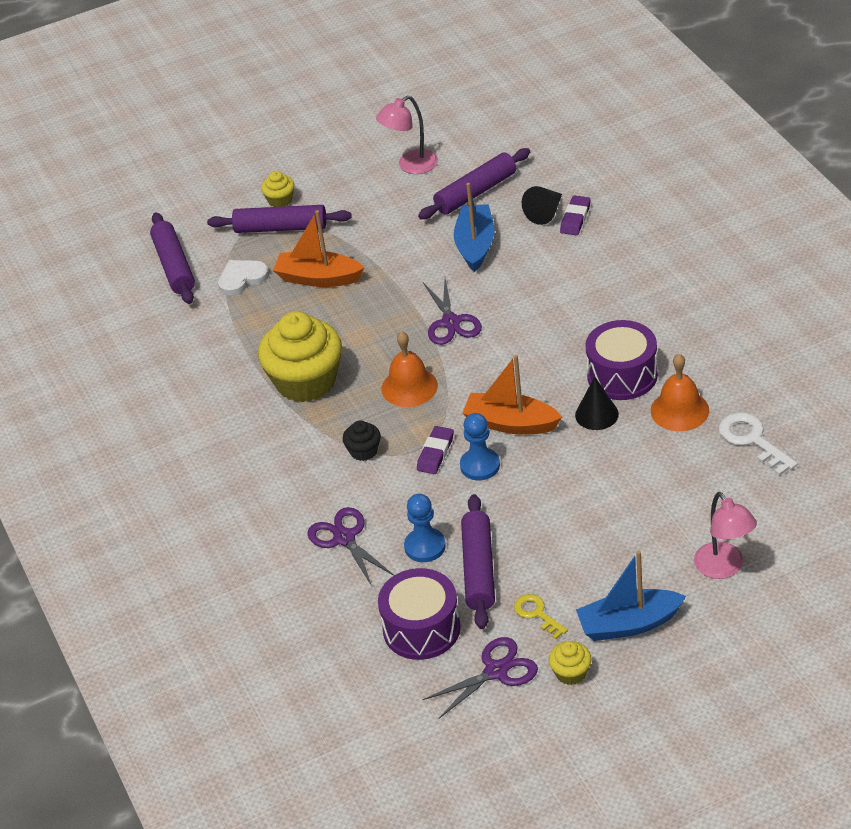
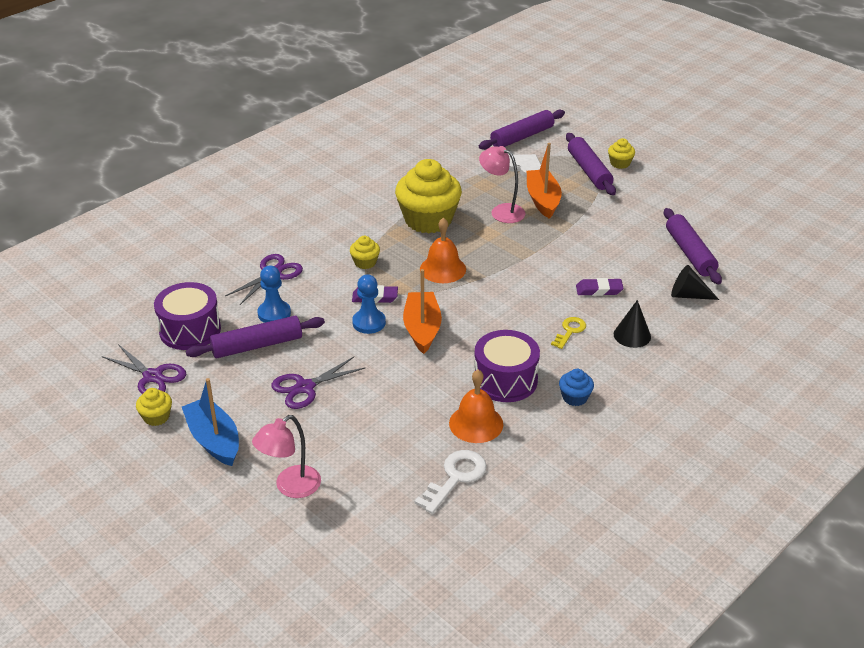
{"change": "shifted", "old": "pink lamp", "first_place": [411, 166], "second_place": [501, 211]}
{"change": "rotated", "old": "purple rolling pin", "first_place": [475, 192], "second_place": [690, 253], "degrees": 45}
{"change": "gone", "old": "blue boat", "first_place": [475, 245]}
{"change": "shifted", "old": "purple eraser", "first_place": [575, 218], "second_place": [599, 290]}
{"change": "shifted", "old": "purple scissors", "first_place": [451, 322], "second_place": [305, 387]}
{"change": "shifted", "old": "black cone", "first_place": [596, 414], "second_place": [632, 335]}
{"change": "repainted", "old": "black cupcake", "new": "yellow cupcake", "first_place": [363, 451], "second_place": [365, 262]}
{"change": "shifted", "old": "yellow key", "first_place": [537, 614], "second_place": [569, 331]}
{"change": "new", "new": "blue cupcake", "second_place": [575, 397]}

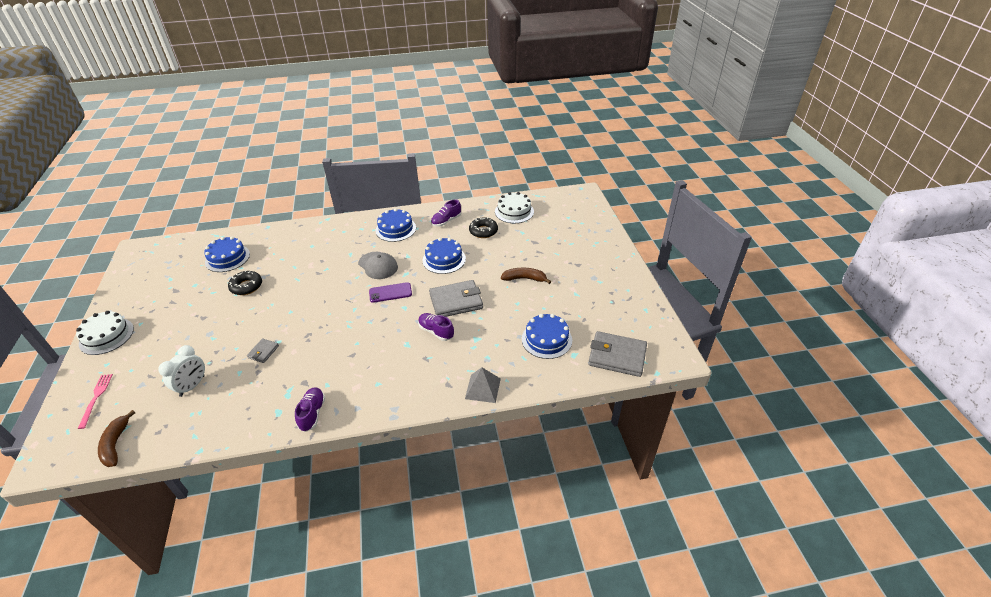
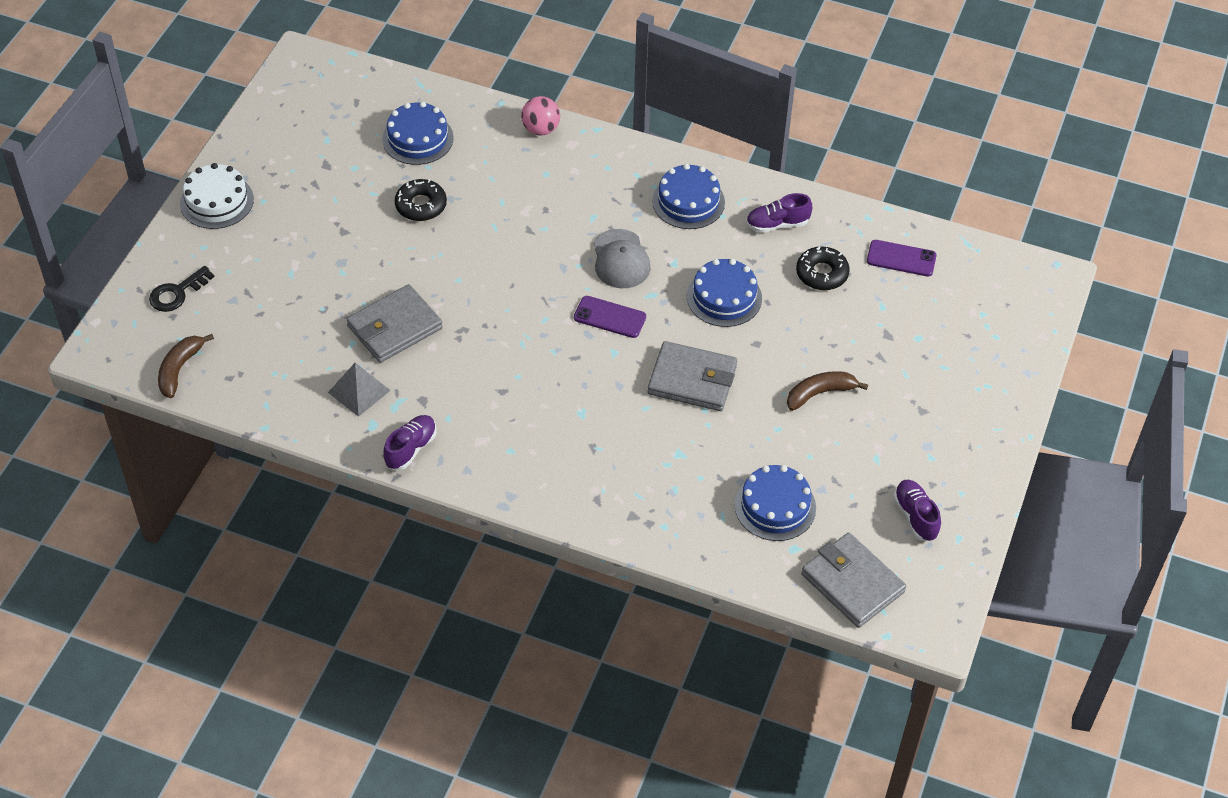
{"change": "swapped", "old": "white cake", "new": "purple phone", "first_place": [514, 211], "second_place": [901, 258]}
{"change": "rotated", "old": "brown banana", "first_place": [524, 279], "second_place": [820, 393], "degrees": -60}
{"change": "shifted", "old": "purple shoe", "first_place": [436, 331], "second_place": [915, 516]}
{"change": "scaled", "old": "grey wallet", "first_place": [263, 352], "second_place": [394, 327], "factor": 2.04}
{"change": "gone", "old": "white clock", "first_place": [192, 386]}
{"change": "shifted", "old": "grey pyramid", "first_place": [482, 388], "second_place": [359, 391]}
{"change": "swapped", "old": "pink fork", "new": "black key", "first_place": [96, 398], "second_place": [177, 293]}
{"change": "new", "new": "pink ball", "second_place": [541, 129]}

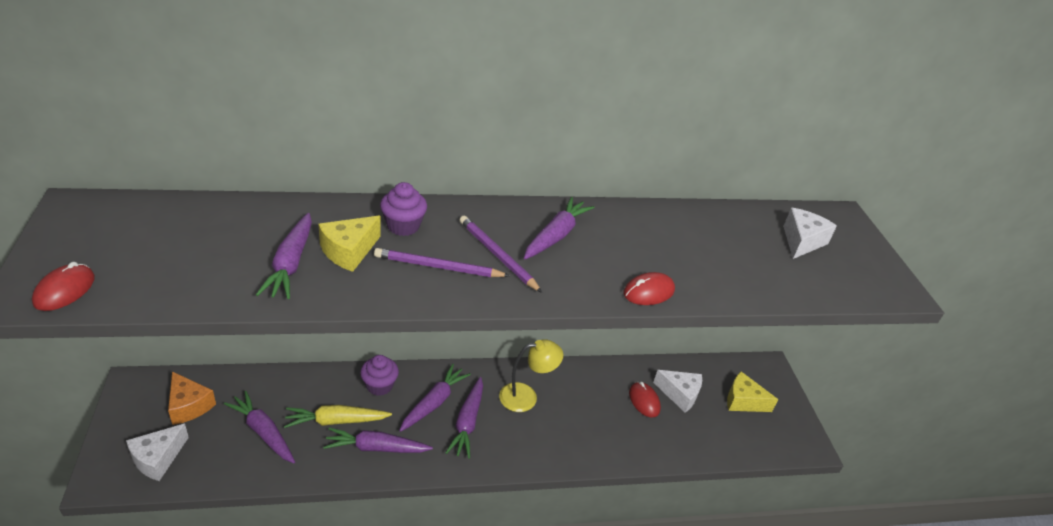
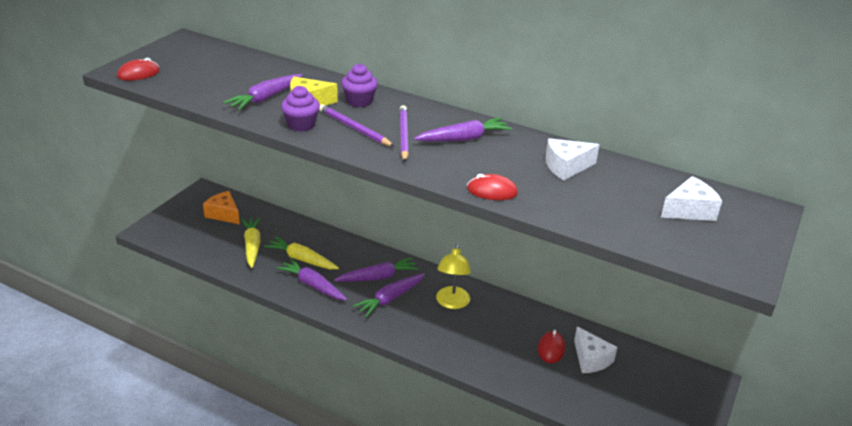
{"change": "rotated", "old": "yellow lamp", "first_place": [526, 396], "second_place": [452, 303], "degrees": 75}
{"change": "shifted", "old": "purple cupcake", "first_place": [379, 385], "second_place": [301, 125]}
{"change": "rotated", "old": "orange cheese", "first_place": [189, 406], "second_place": [223, 214], "degrees": 135}
{"change": "gone", "old": "yellow cheese", "first_place": [743, 401]}
{"change": "repainted", "old": "purple carrot", "new": "yellow carrot", "first_place": [263, 432], "second_place": [252, 246]}
{"change": "shifted", "old": "white cheese", "first_place": [158, 458], "second_place": [566, 167]}

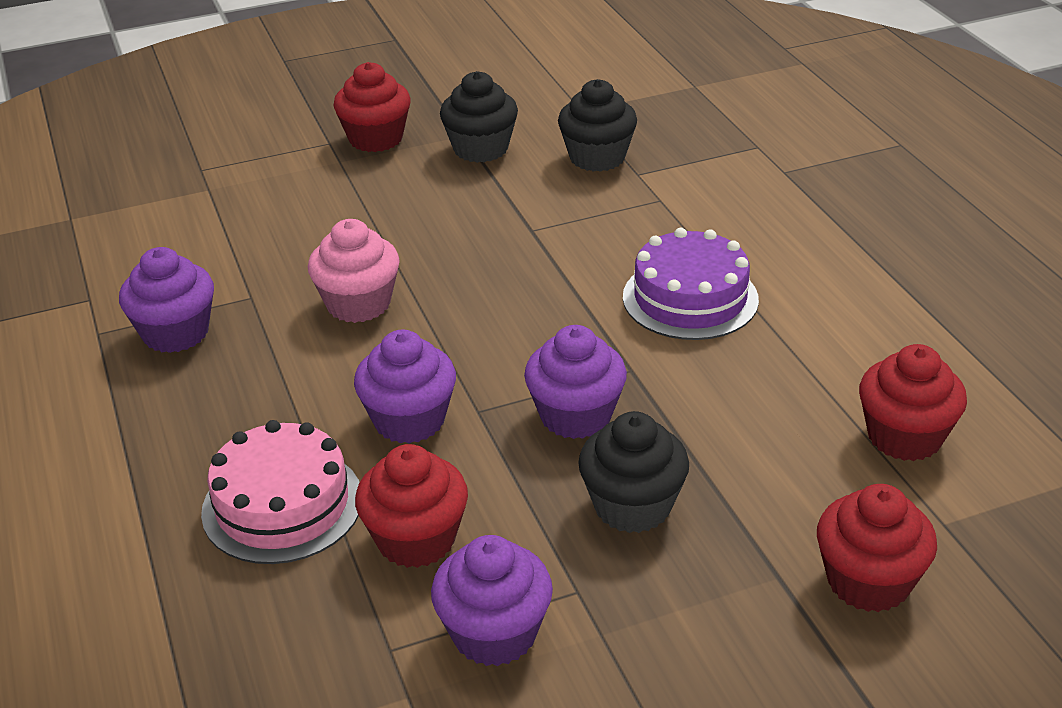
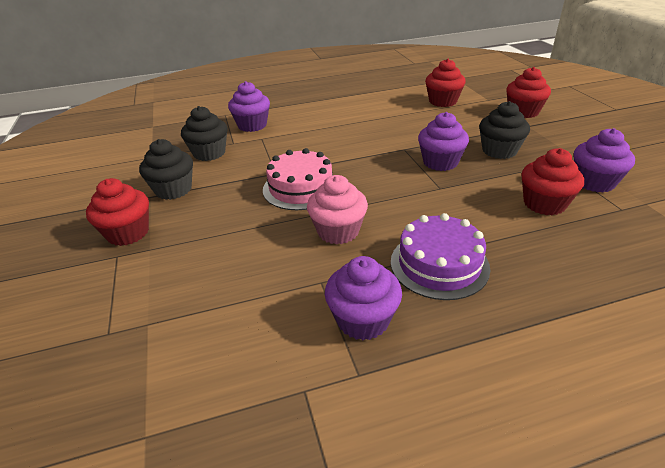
{"change": "shifted", "old": "purple cake", "first_place": [690, 298], "second_place": [439, 264]}
{"change": "shifted", "old": "purple cupcake", "first_place": [409, 420], "second_place": [252, 125]}
{"change": "shifted", "old": "pink cake", "first_place": [282, 505], "second_place": [301, 188]}

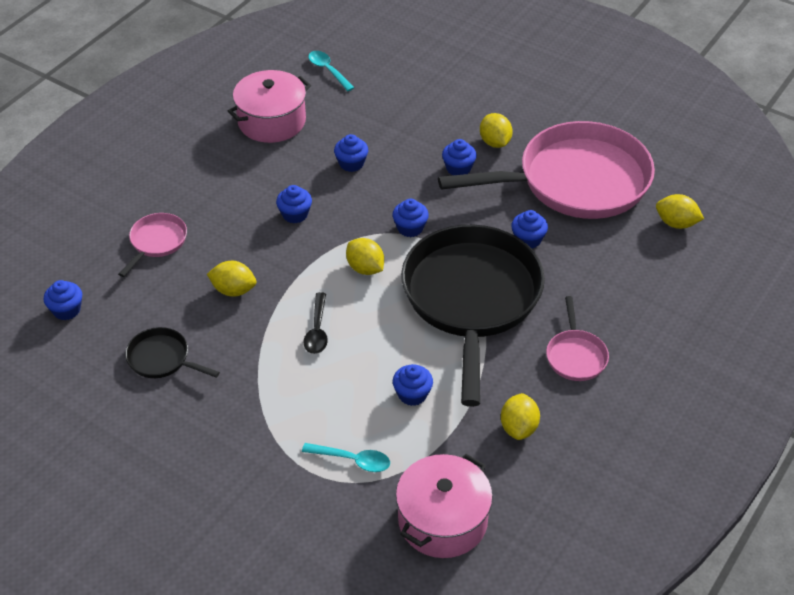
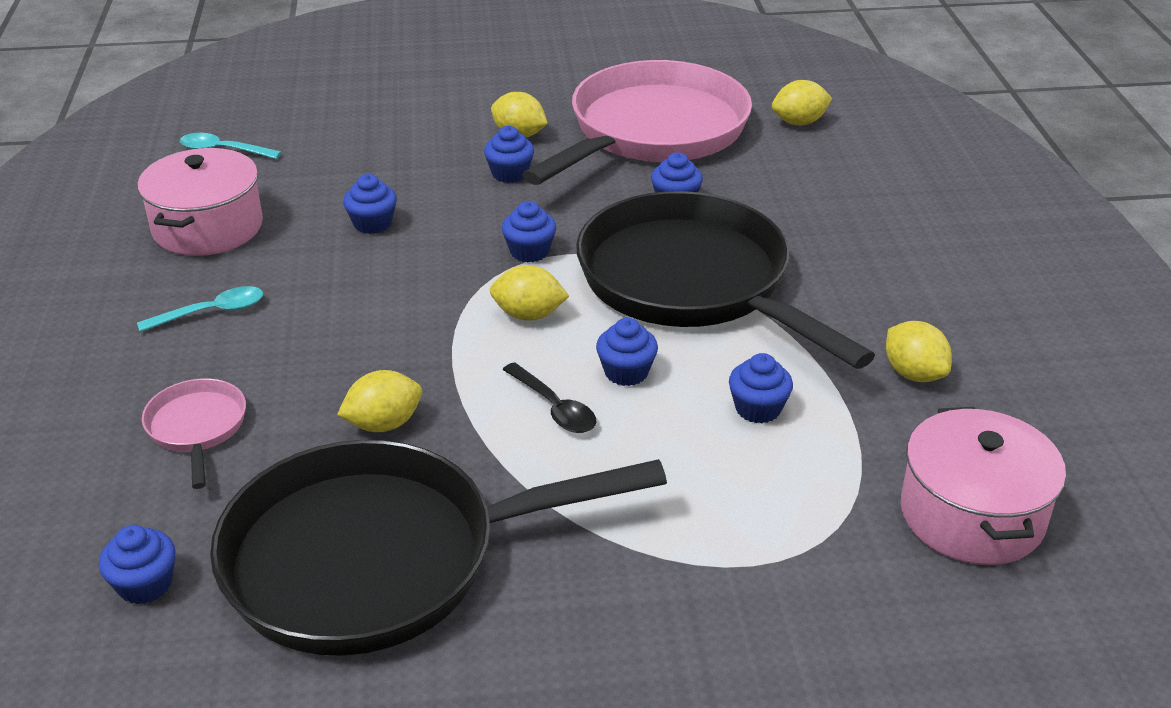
{"change": "shifted", "old": "blue cupcake", "first_place": [295, 214], "second_place": [626, 372]}
{"change": "gone", "old": "pink pan", "first_place": [575, 355]}
{"change": "scaled", "old": "black pan", "first_place": [162, 359], "second_place": [379, 559], "factor": 2.38}
{"change": "shifted", "old": "turquoise spoon", "first_place": [352, 460], "second_place": [211, 312]}

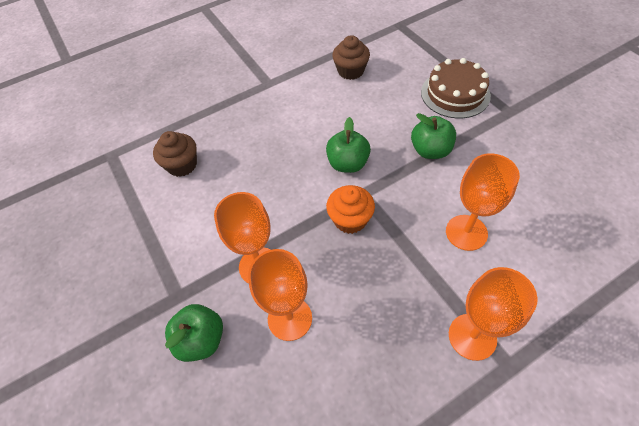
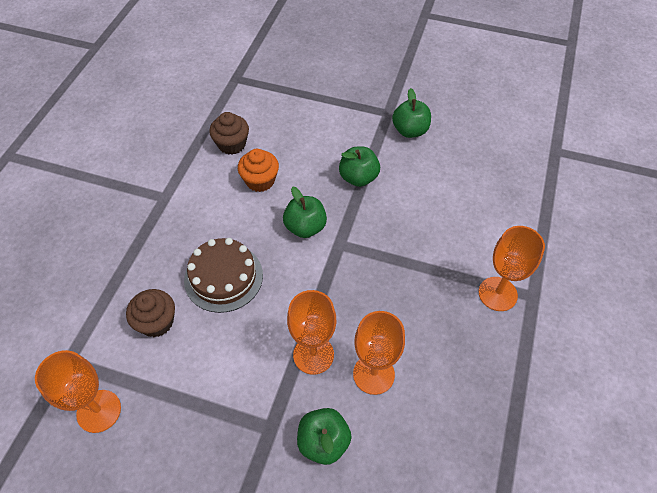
{"change": "shifted", "old": "brown cake", "first_place": [455, 94], "second_place": [223, 277]}
{"change": "shifted", "old": "orange goblet", "first_place": [466, 232], "second_place": [99, 411]}
{"change": "shifted", "old": "orange cupcake", "first_place": [350, 219], "second_place": [260, 181]}
{"change": "new", "new": "green apple", "second_place": [410, 130]}

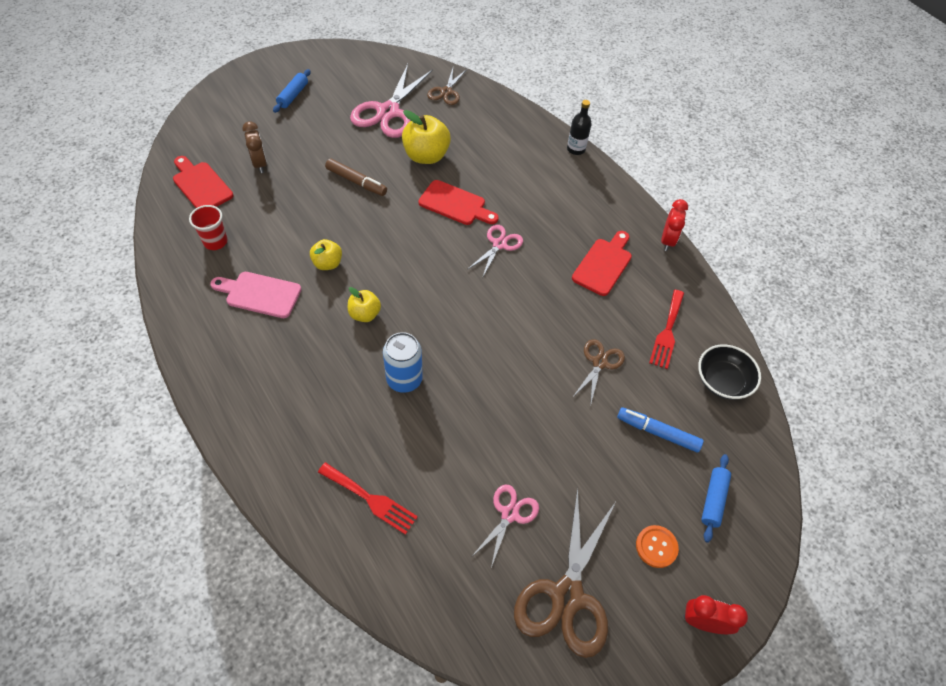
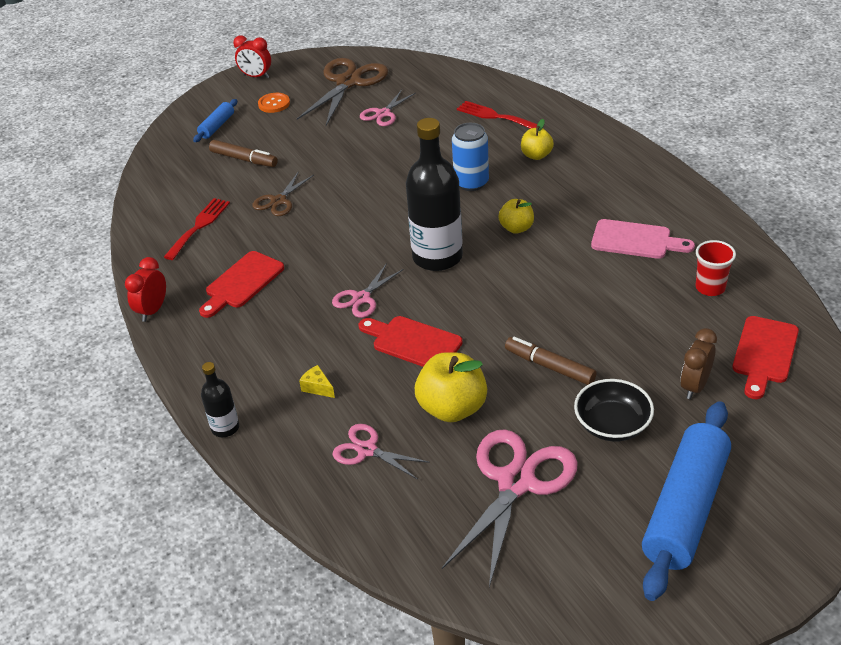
{"change": "gone", "old": "brown scissors", "first_place": [446, 92]}
{"change": "scaled", "old": "blue rolling pin", "first_place": [293, 95], "second_place": [685, 509], "factor": 2.14}
{"change": "rotated", "old": "brown clock", "first_place": [260, 164], "second_place": [694, 386], "degrees": 45}
{"change": "rotated", "old": "red cutting board", "first_place": [201, 185], "second_place": [764, 353], "degrees": 60}
{"change": "shifted", "old": "yellow apple", "first_place": [327, 263], "second_place": [536, 155]}
{"change": "shifted", "old": "black bowl", "first_place": [722, 381], "second_place": [612, 425]}
{"change": "repainted", "old": "blue marker", "new": "brown marker", "first_place": [657, 432], "second_place": [244, 159]}
{"change": "new", "new": "black bottle", "second_place": [437, 257]}
{"change": "new", "new": "yellow cheese", "second_place": [317, 387]}
{"change": "new", "new": "pink scissors", "second_place": [367, 450]}

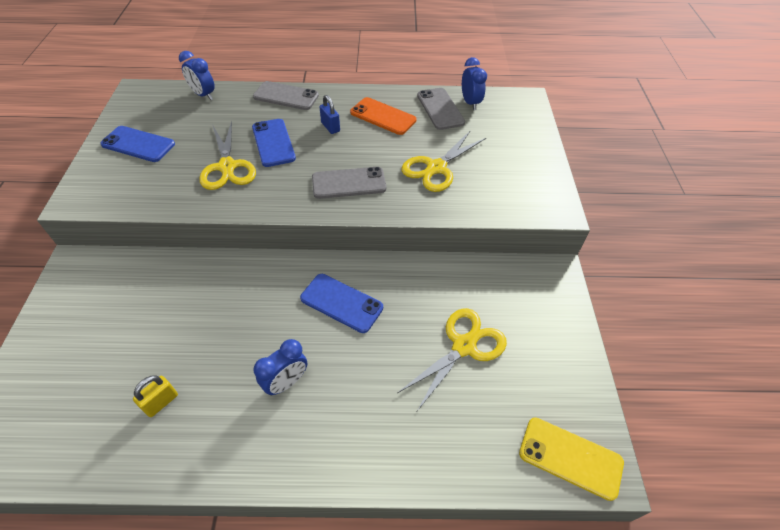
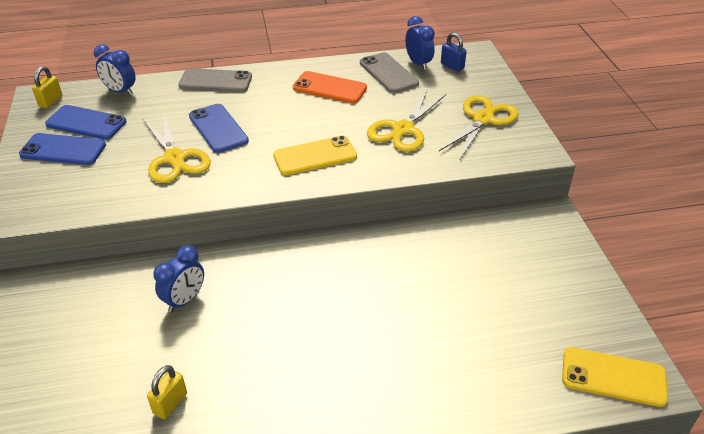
{"change": "shifted", "old": "blue padlock", "first_place": [330, 127], "second_place": [452, 66]}
{"change": "repainted", "old": "grey phone", "new": "yellow phone", "first_place": [349, 183], "second_place": [315, 156]}
{"change": "shifted", "old": "blue phone", "first_place": [341, 303], "second_place": [86, 123]}
{"change": "shifted", "old": "yellow scissors", "first_place": [464, 346], "second_place": [483, 119]}
{"change": "shifted", "old": "blue clock", "first_place": [286, 382], "second_place": [184, 300]}
{"change": "new", "new": "yellow padlock", "second_place": [50, 101]}

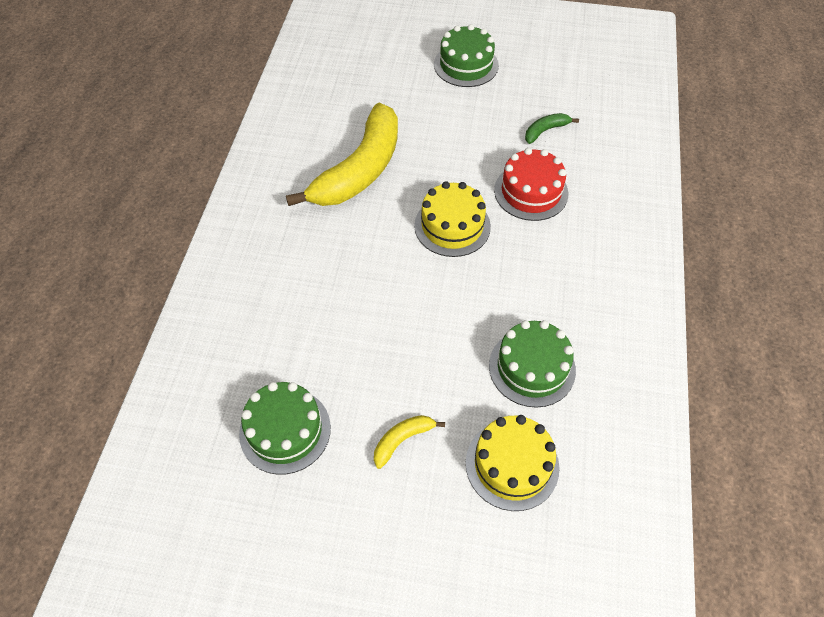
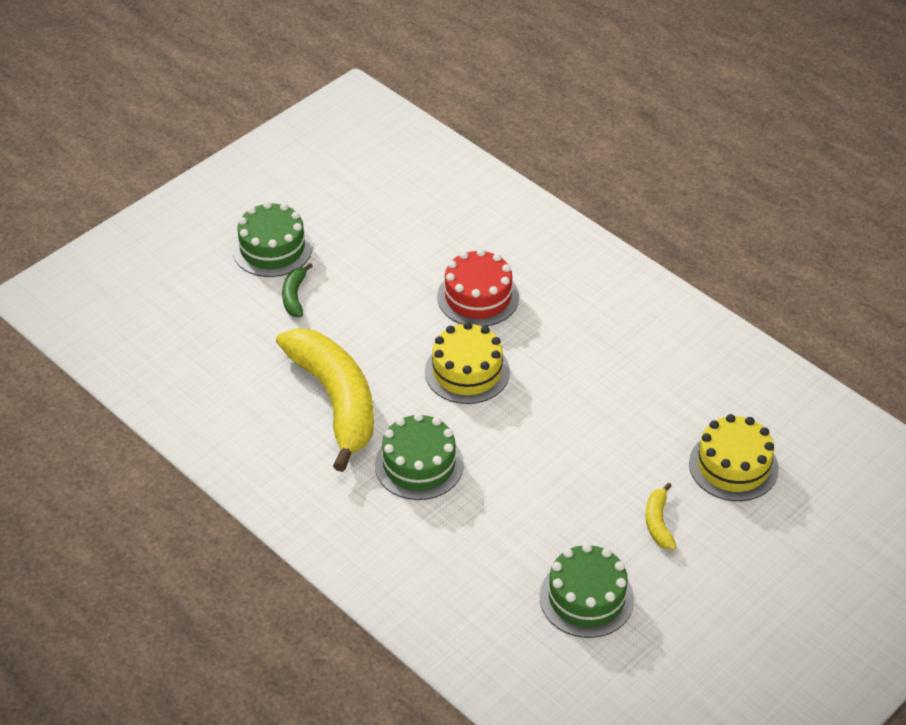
{"change": "shifted", "old": "green banana", "first_place": [545, 131], "second_place": [294, 296]}
{"change": "shifted", "old": "green cake", "first_place": [532, 367], "second_place": [419, 465]}

